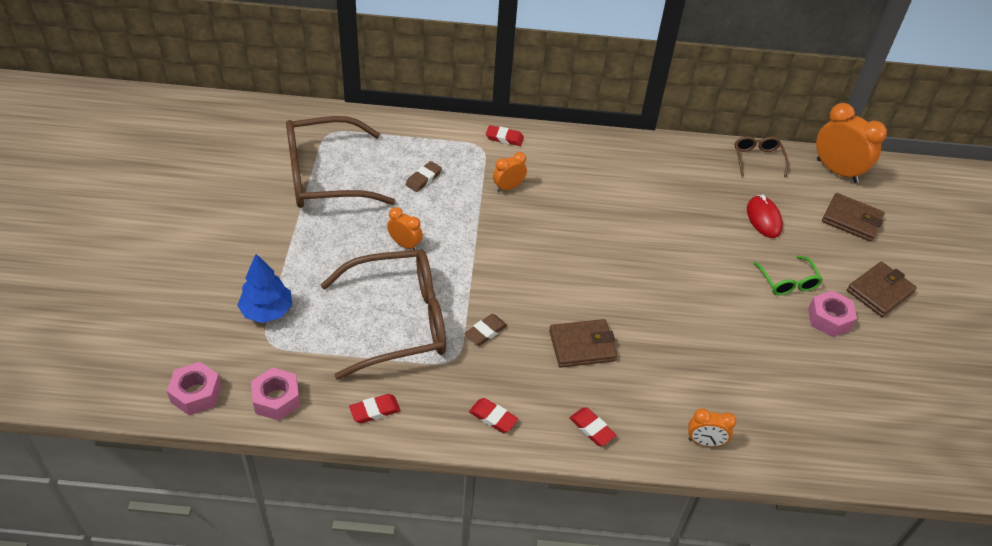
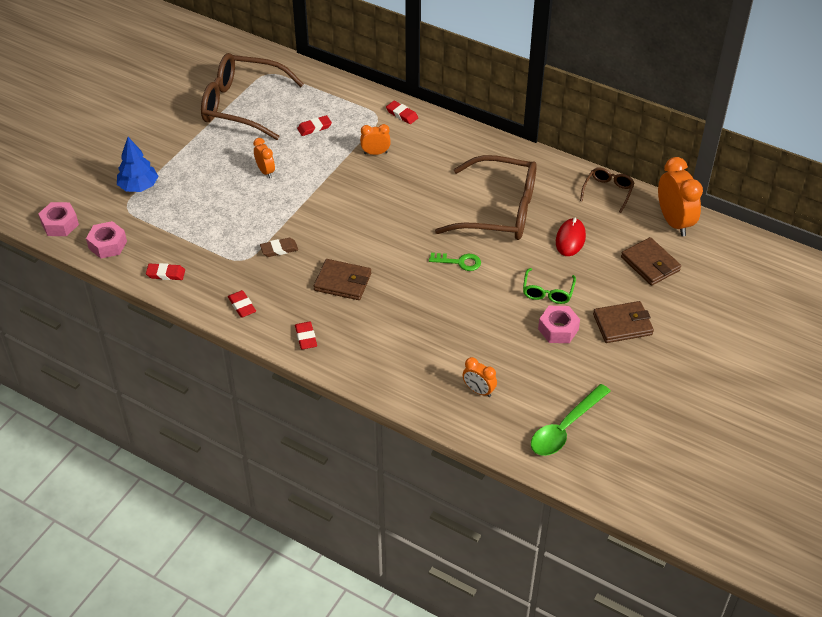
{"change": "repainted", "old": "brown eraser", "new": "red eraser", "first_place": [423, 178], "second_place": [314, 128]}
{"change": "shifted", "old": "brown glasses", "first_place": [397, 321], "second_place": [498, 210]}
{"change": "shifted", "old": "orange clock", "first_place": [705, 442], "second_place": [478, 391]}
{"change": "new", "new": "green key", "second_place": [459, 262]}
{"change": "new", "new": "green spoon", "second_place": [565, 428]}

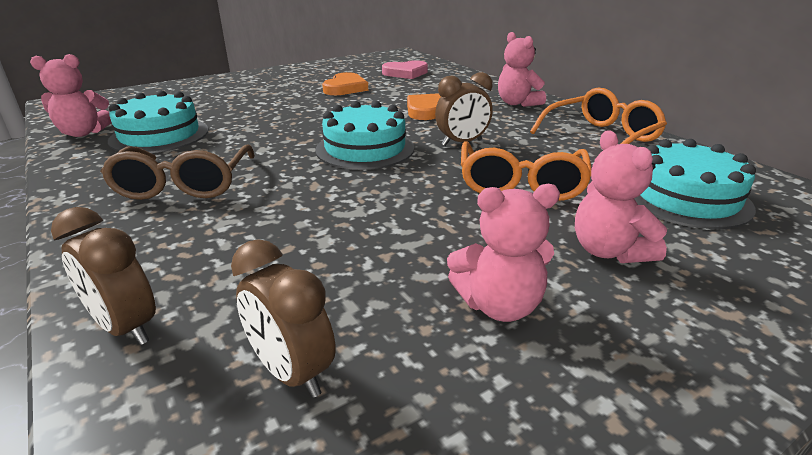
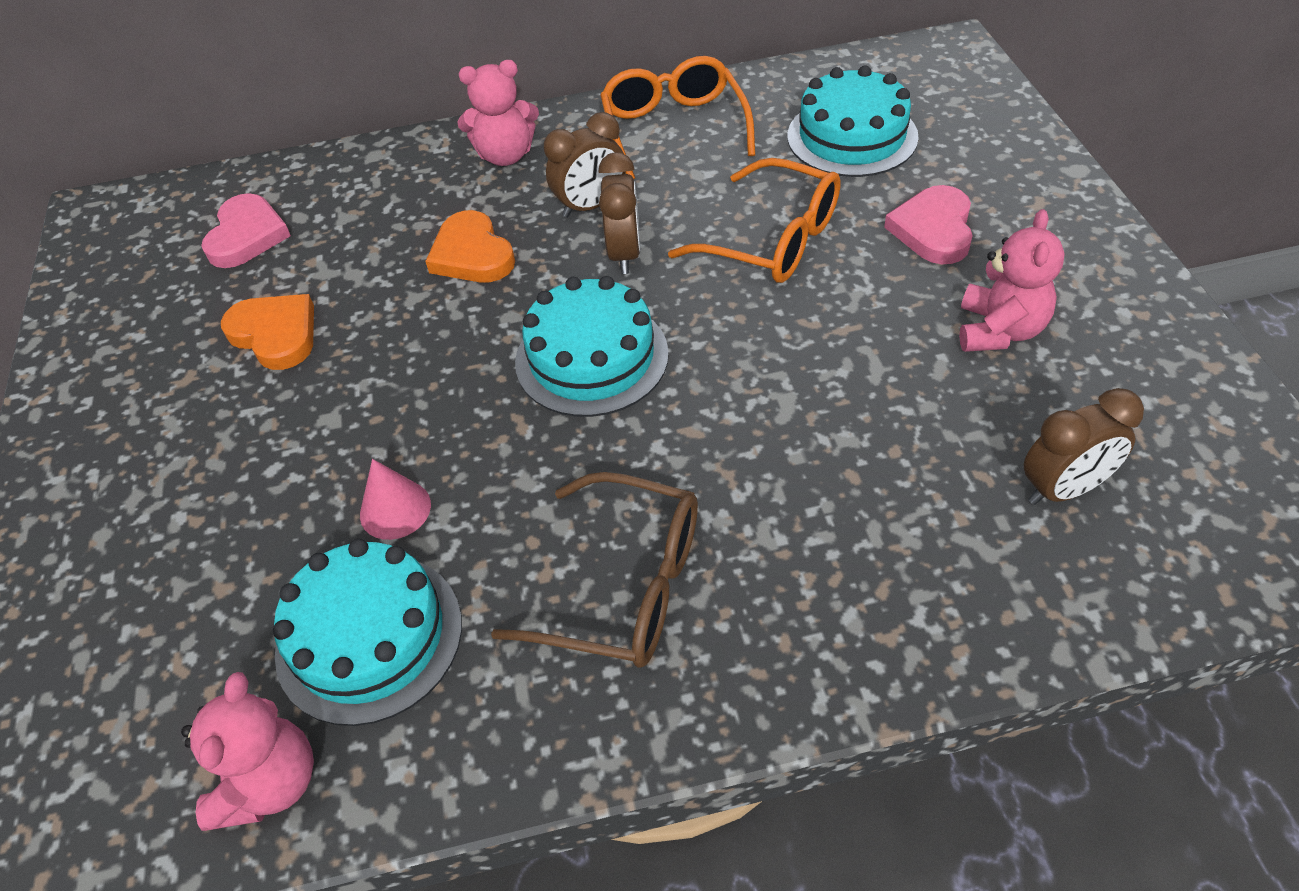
{"change": "swapped", "old": "pink teddy bear", "new": "pink heart", "first_place": [608, 251], "second_place": [933, 229]}
{"change": "shifted", "old": "brown clock", "first_place": [126, 327], "second_place": [591, 206]}
{"change": "new", "new": "pink cone", "second_place": [395, 509]}

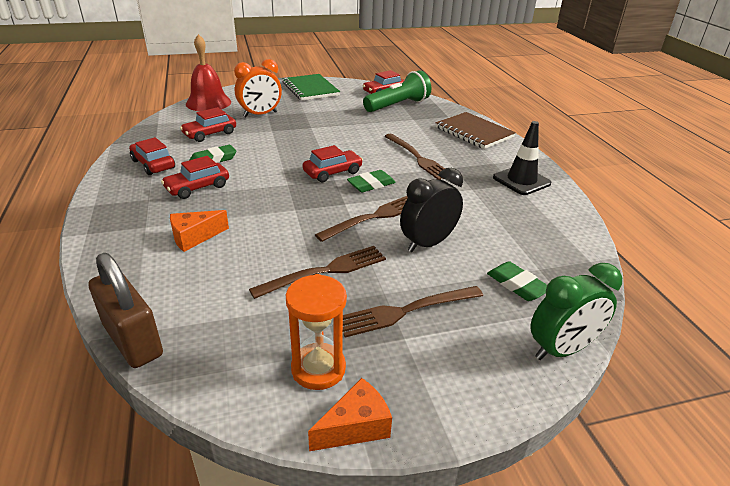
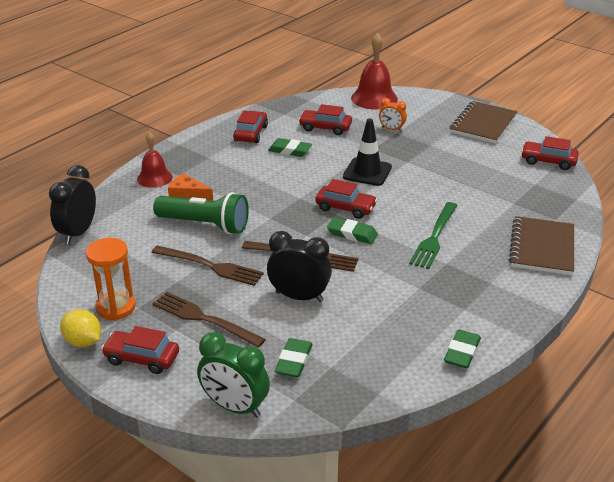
{"change": "scaled", "old": "orange clock", "first_place": [260, 114], "second_place": [391, 129], "factor": 0.57}
{"change": "shifted", "old": "green flashlight", "first_place": [398, 105], "second_place": [205, 225]}
{"change": "repainted", "old": "green notebook", "new": "brown notebook", "first_place": [310, 89], "second_place": [483, 124]}
{"change": "shifted", "old": "black traffic cone", "first_place": [521, 180], "second_place": [367, 172]}
{"change": "repainted", "old": "brown fork", "new": "green fork", "first_place": [418, 158], "second_place": [434, 238]}
{"change": "shifted", "old": "red car", "first_place": [197, 187], "second_place": [142, 358]}
{"change": "swapped", "old": "brown padlock", "new": "black clock", "first_place": [133, 340], "second_place": [78, 233]}
{"change": "swapped", "old": "orange cheese", "new": "yellow lemon", "first_place": [355, 427], "second_place": [83, 342]}
{"change": "new", "new": "red bell", "second_place": [154, 178]}
{"change": "new", "new": "green eraser", "second_place": [462, 352]}

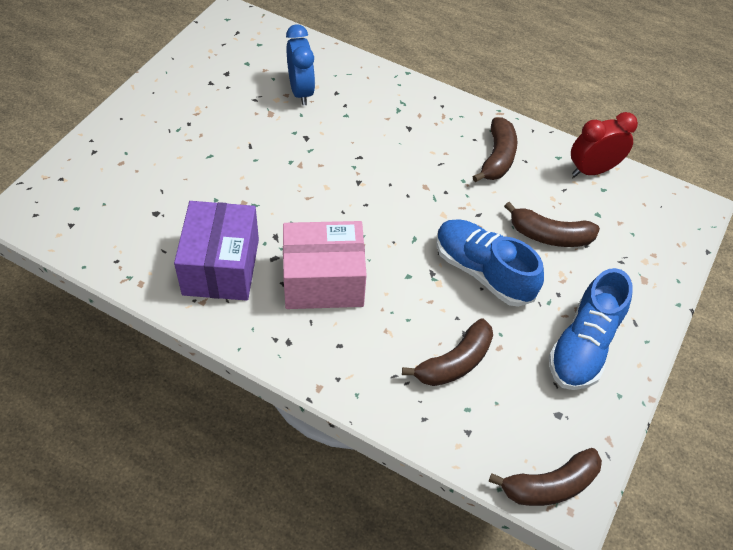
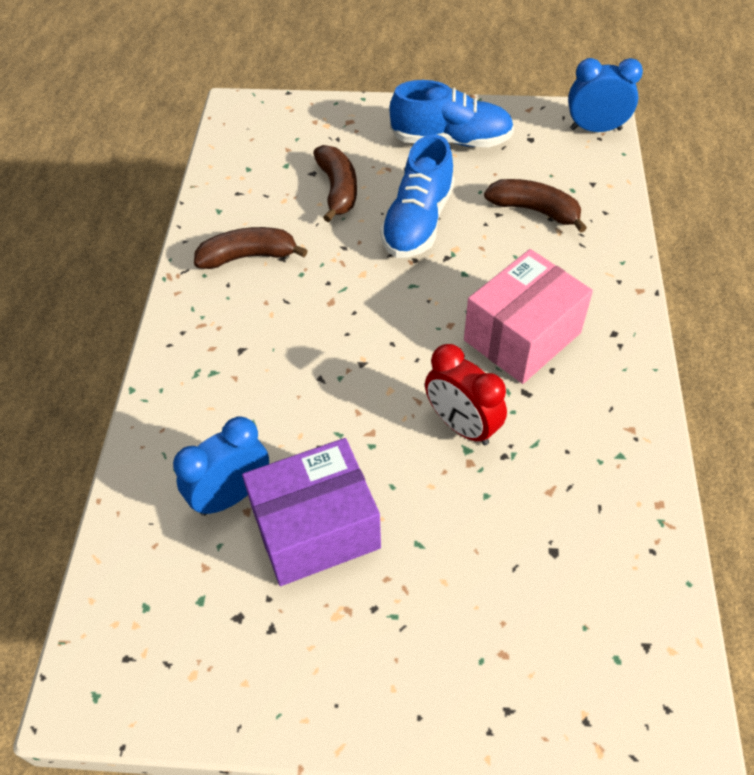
{"change": "shifted", "old": "red clock", "first_place": [592, 170], "second_place": [461, 426]}
{"change": "shifted", "old": "purple box", "first_place": [221, 266], "second_place": [316, 528]}
{"change": "rotated", "old": "pink box", "first_place": [323, 281], "second_place": [522, 336], "degrees": 75}
{"change": "swapped", "old": "brown banana", "new": "blue clock", "first_place": [549, 485], "second_place": [595, 129]}

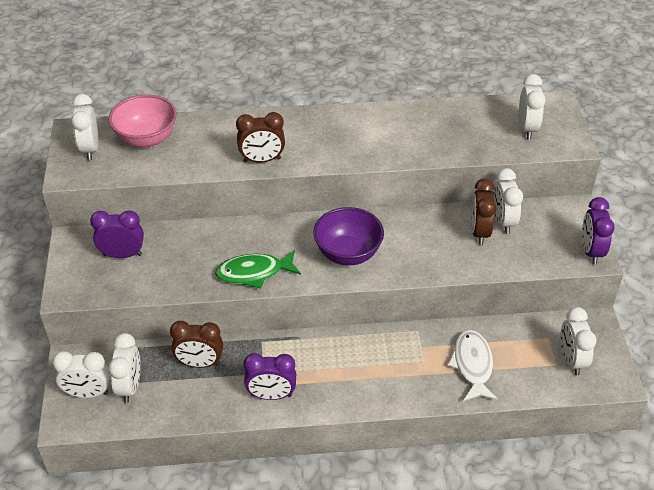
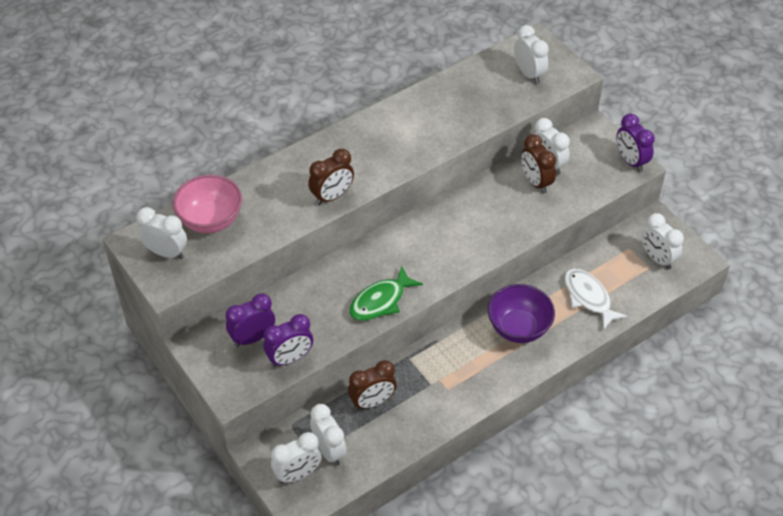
{"change": "rotated", "old": "white clock", "first_place": [90, 149], "second_place": [166, 252], "degrees": 150}
{"change": "shifted", "old": "purple bowl", "first_place": [348, 254], "second_place": [518, 328]}
{"change": "shifted", "old": "purple clock", "first_place": [271, 395], "second_place": [290, 358]}

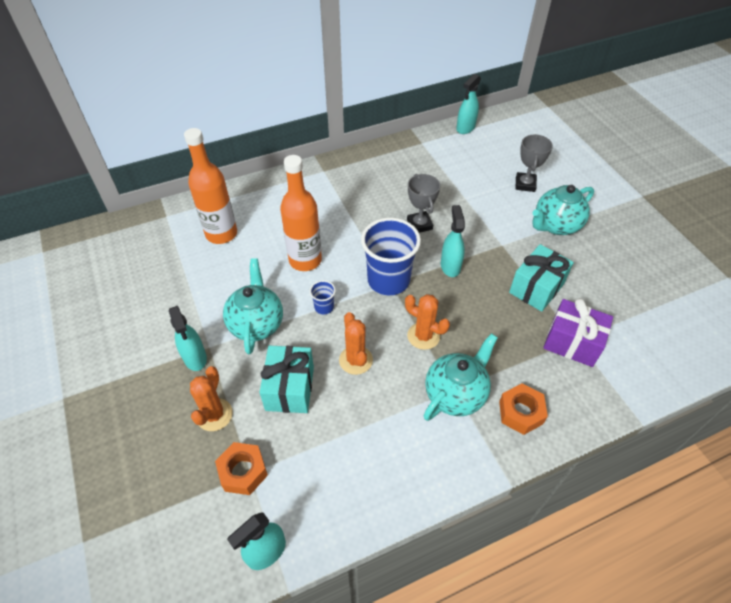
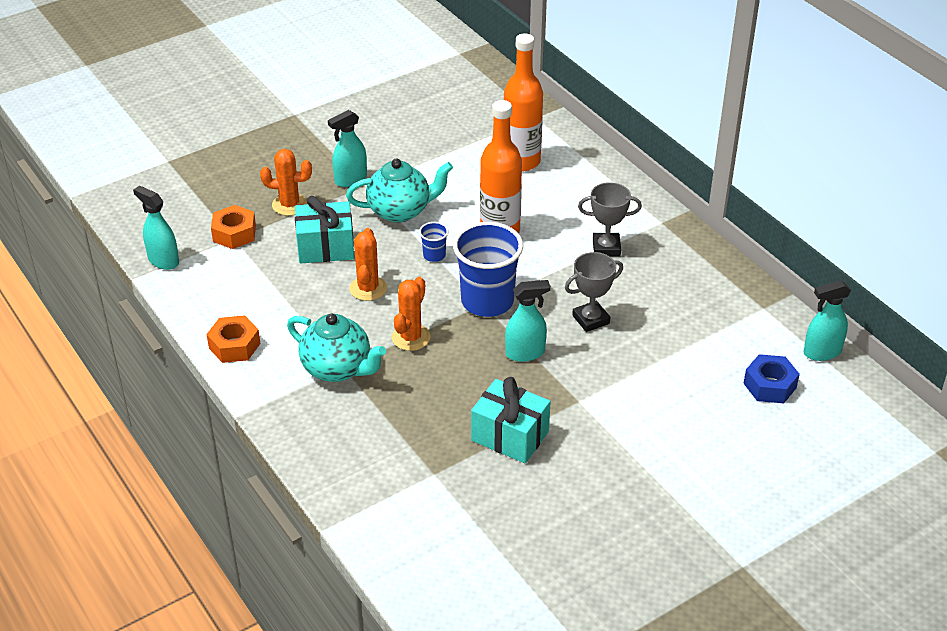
{"change": "rotated", "old": "turquoise spray bottle", "first_place": [465, 128], "second_place": [822, 352], "degrees": -45}
{"change": "shifted", "old": "grey trophy", "first_place": [525, 184], "second_place": [606, 248]}
{"change": "gone", "old": "turquoise teapot", "first_place": [556, 225]}
{"change": "gone", "old": "purple gift", "first_place": [572, 342]}
{"change": "rotated", "old": "orange cactus", "first_place": [355, 360], "second_place": [368, 288], "degrees": -60}
{"change": "shifted", "old": "orange nut", "first_place": [520, 412], "second_place": [234, 346]}
{"change": "new", "new": "blue nut", "second_place": [769, 385]}

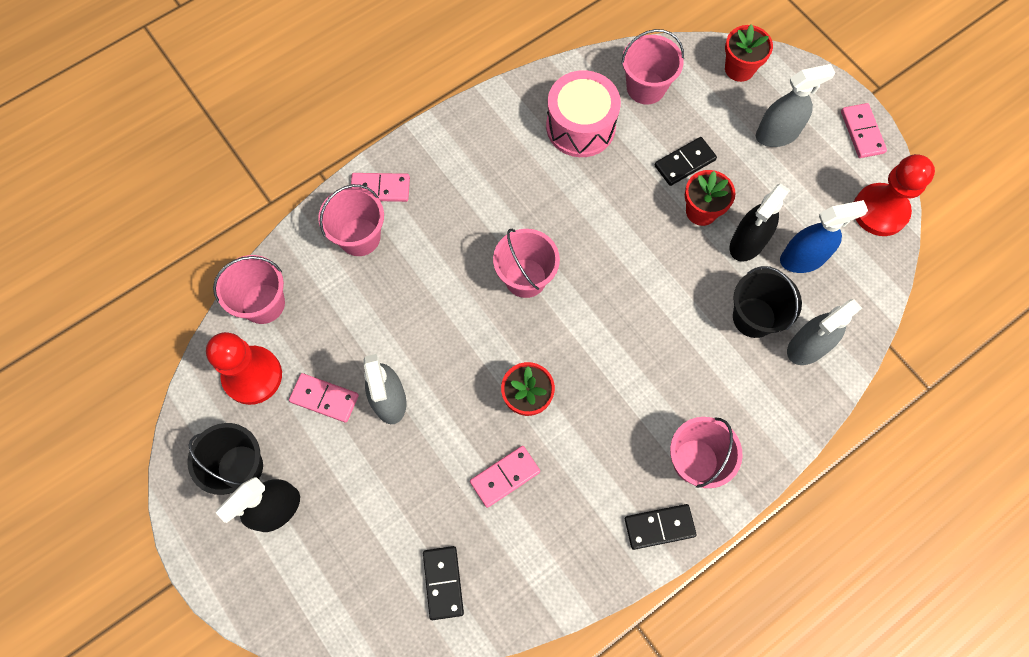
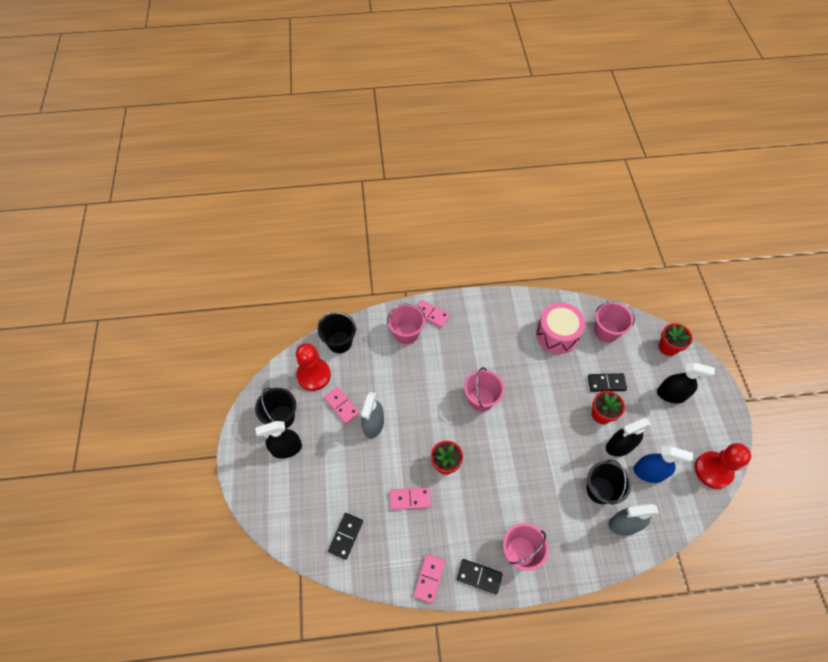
{"change": "repainted", "old": "grey spray bottle", "new": "black spray bottle", "first_place": [777, 134], "second_place": [671, 394]}
{"change": "shifted", "old": "pink domino", "first_place": [862, 132], "second_place": [429, 578]}
{"change": "repainted", "old": "pink bucket", "new": "black bucket", "first_place": [263, 303], "second_place": [340, 342]}

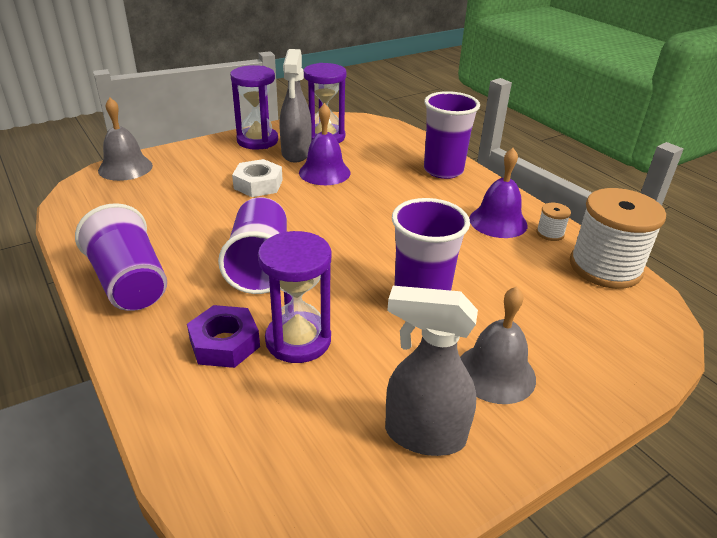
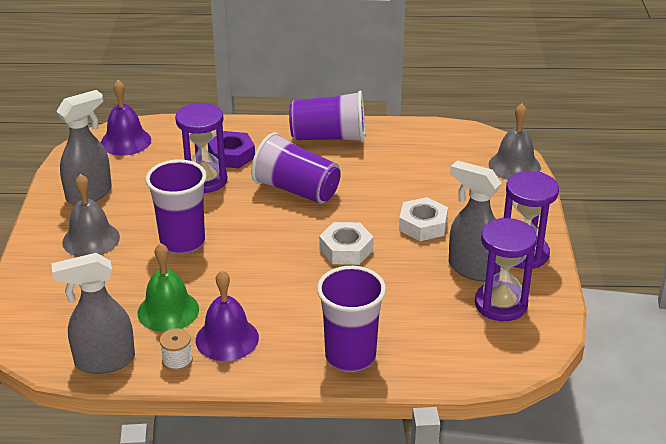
{"change": "shifted", "old": "purple bell", "first_place": [324, 172], "second_place": [125, 141]}
{"change": "swapped", "old": "white spool", "new": "grey spray bottle", "first_place": [605, 267], "second_place": [104, 361]}
{"change": "new", "new": "white nut", "second_place": [346, 249]}
{"change": "new", "new": "green bell", "second_place": [168, 311]}

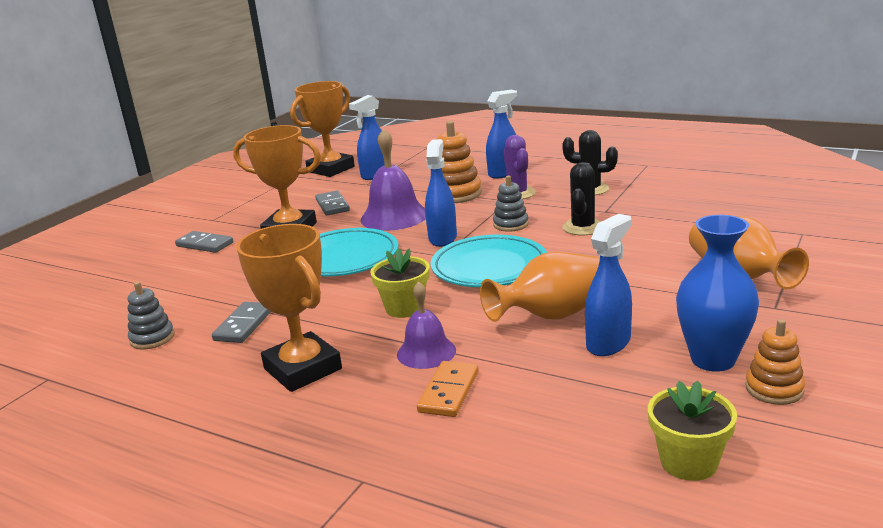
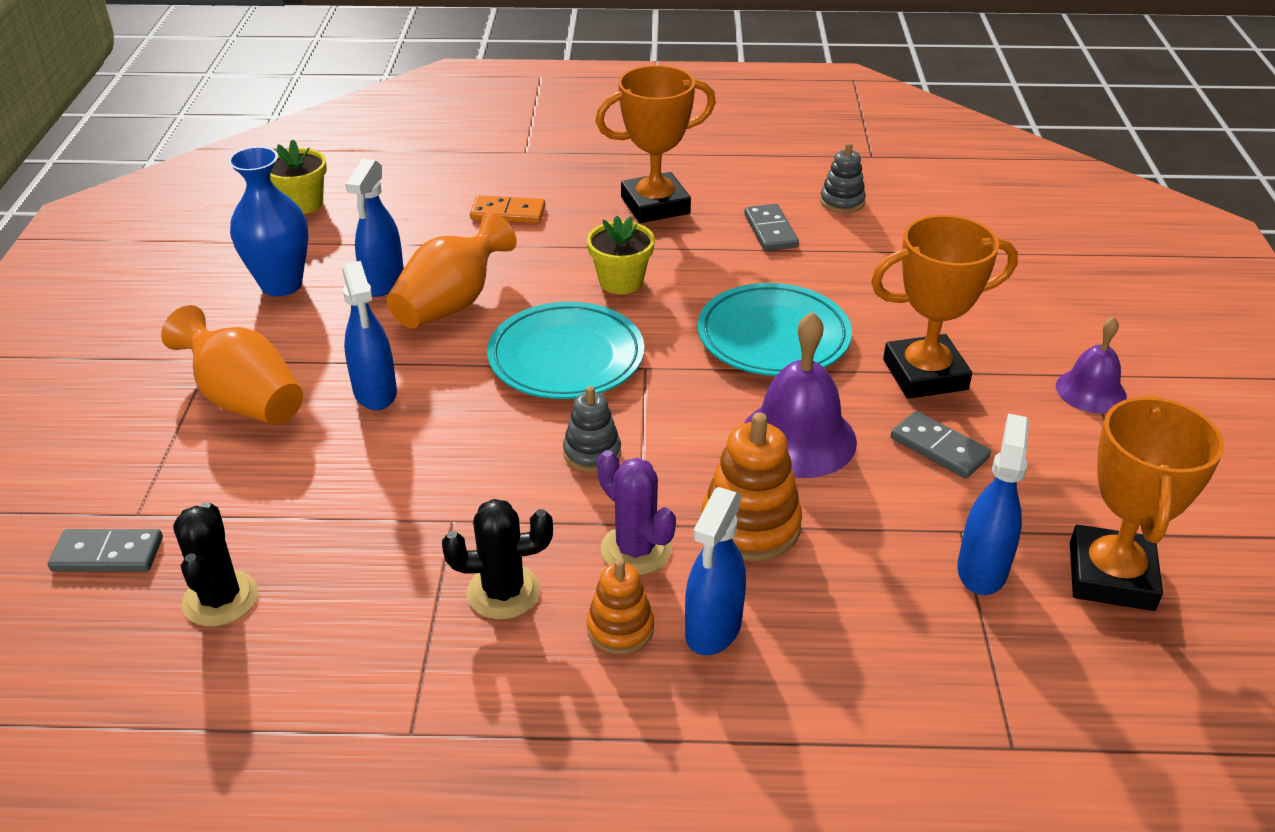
{"change": "shifted", "old": "blue spray bottle", "first_place": [442, 238], "second_place": [375, 393]}
{"change": "shifted", "old": "black cactus", "first_place": [583, 227], "second_place": [220, 599]}
{"change": "rotated", "old": "orange trophy", "first_place": [303, 369], "second_place": [655, 205], "degrees": -45}
{"change": "shifted", "old": "grey domino", "first_place": [205, 244], "second_place": [107, 554]}
{"change": "shifted", "old": "purple bell", "first_place": [426, 352], "second_place": [1091, 391]}
{"change": "shifted", "old": "orange stacking toy", "first_place": [774, 389], "second_place": [620, 628]}
{"change": "rotated", "old": "orange domino", "first_place": [448, 392], "second_place": [508, 213], "degrees": -75}

